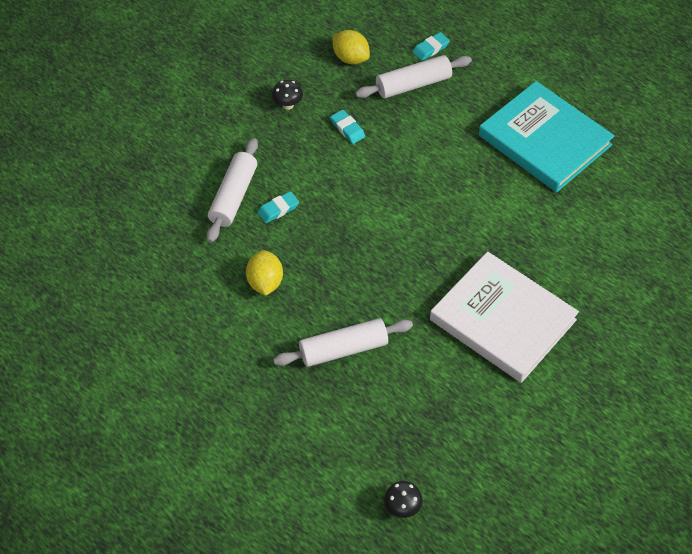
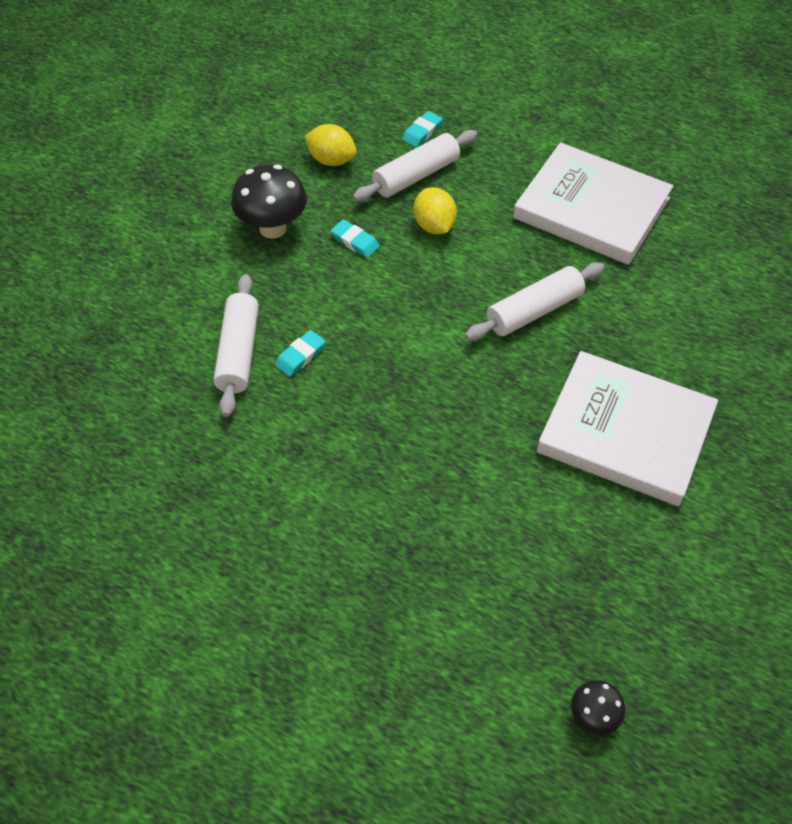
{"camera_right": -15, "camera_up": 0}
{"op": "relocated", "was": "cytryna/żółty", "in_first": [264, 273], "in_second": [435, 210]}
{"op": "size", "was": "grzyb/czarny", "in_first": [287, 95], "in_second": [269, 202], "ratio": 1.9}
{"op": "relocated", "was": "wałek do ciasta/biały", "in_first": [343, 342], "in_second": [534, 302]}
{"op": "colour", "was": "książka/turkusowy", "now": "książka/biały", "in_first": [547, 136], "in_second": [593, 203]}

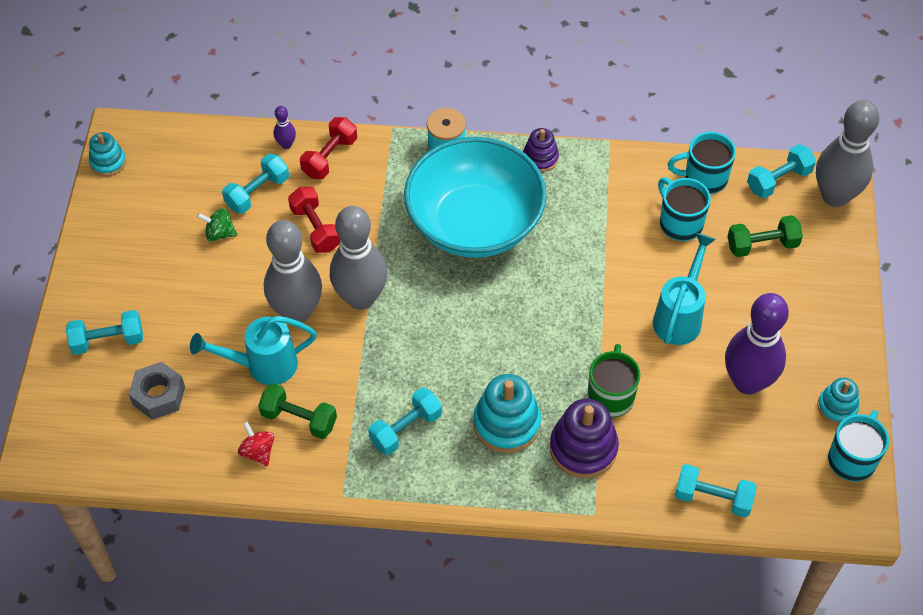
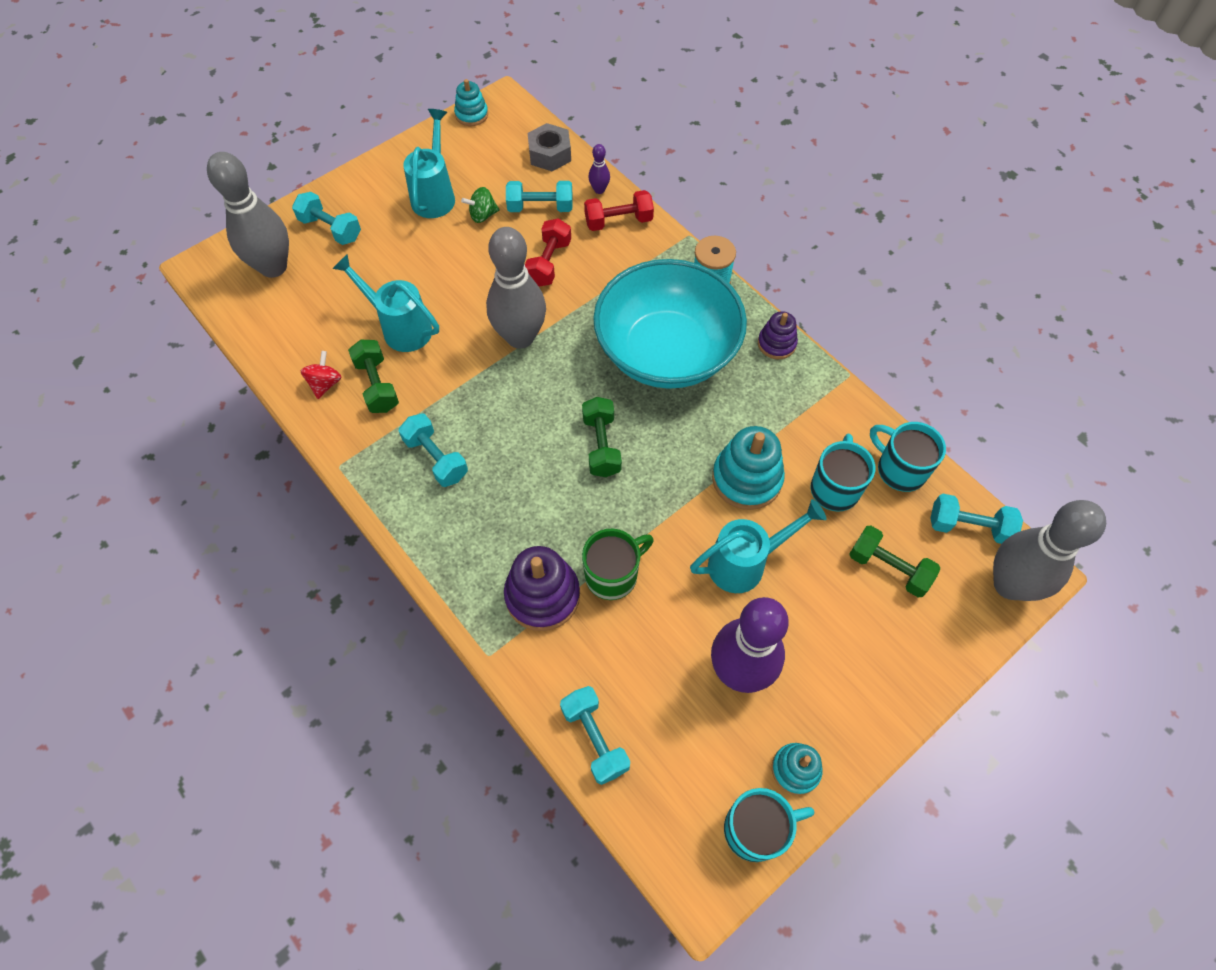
{"camera_right": 45, "camera_up": 5}
{"op": "relocated", "was": "nakrętka/szary", "in_first": [156, 391], "in_second": [549, 147]}
{"op": "spun", "was": "bączek/zielony", "in_first": [217, 224], "in_second": [480, 205], "clockwise": -75}
{"op": "relocated", "was": "kręgiel/szary", "in_first": [293, 271], "in_second": [248, 215]}
{"op": "spun", "was": "hantel/turkusowy", "in_first": [405, 421], "in_second": [433, 450], "clockwise": 45}
{"op": "relocated", "was": "zabawka nakładanka/turkusowy", "in_first": [507, 413], "in_second": [748, 468]}
{"op": "appeared", "now": "konewka/turkusowy", "in_second": [429, 163]}
{"op": "appeared", "now": "hantel/zielony", "in_second": [602, 437]}

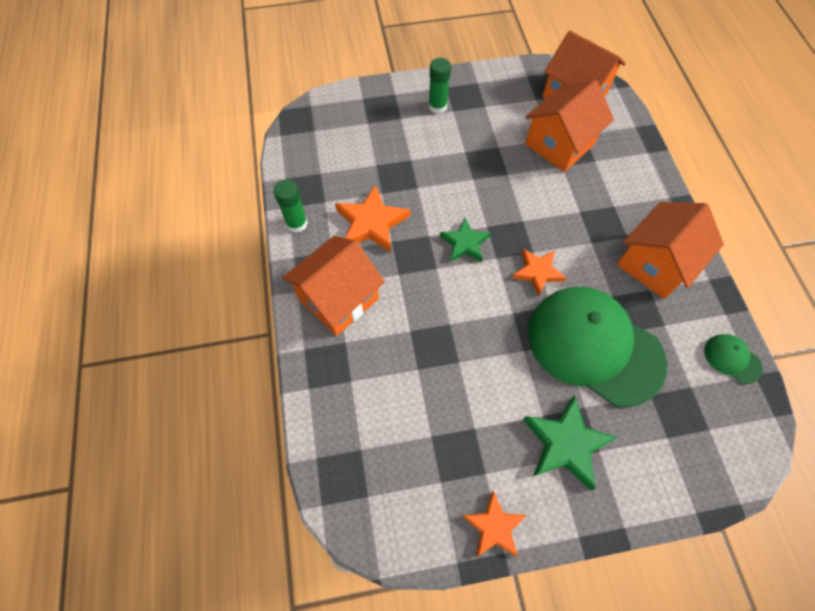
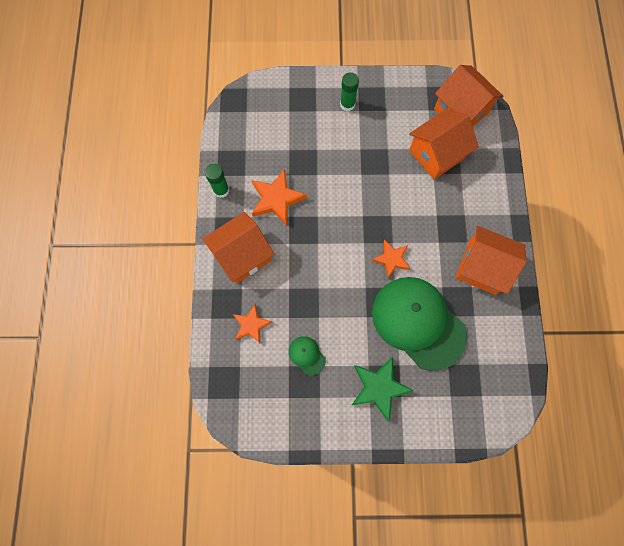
{"camera_right": 10, "camera_up": 10}
{"op": "missing", "was": "gwiazda/zielony", "in_first": [465, 240]}
{"op": "relocated", "was": "gwiazda/pomarańczowy", "in_first": [495, 524], "in_second": [252, 323]}
{"op": "spun", "was": "domek/pomarańczowy", "in_first": [670, 250], "in_second": [491, 260], "clockwise": 60}
{"op": "relocated", "was": "czapka/zielony", "in_first": [733, 359], "in_second": [307, 355]}

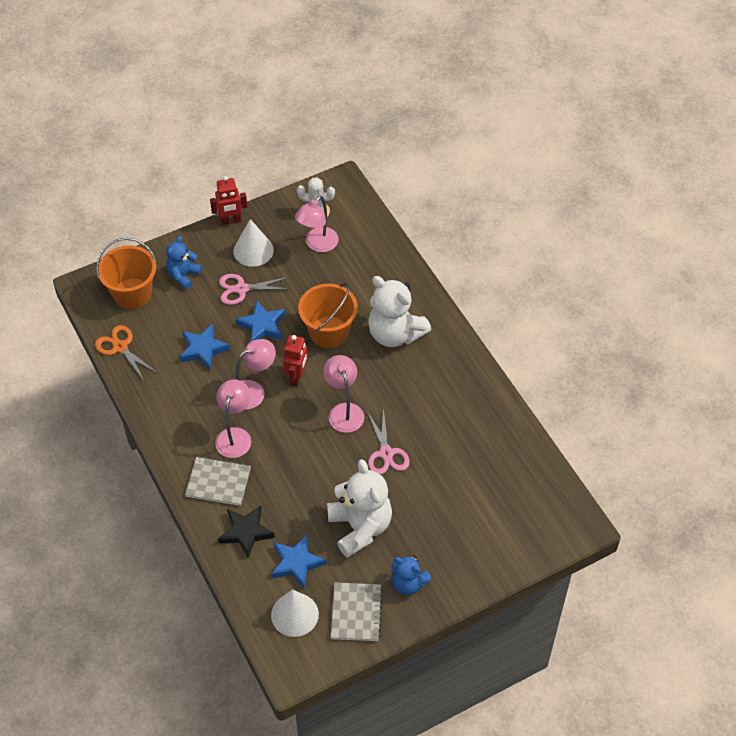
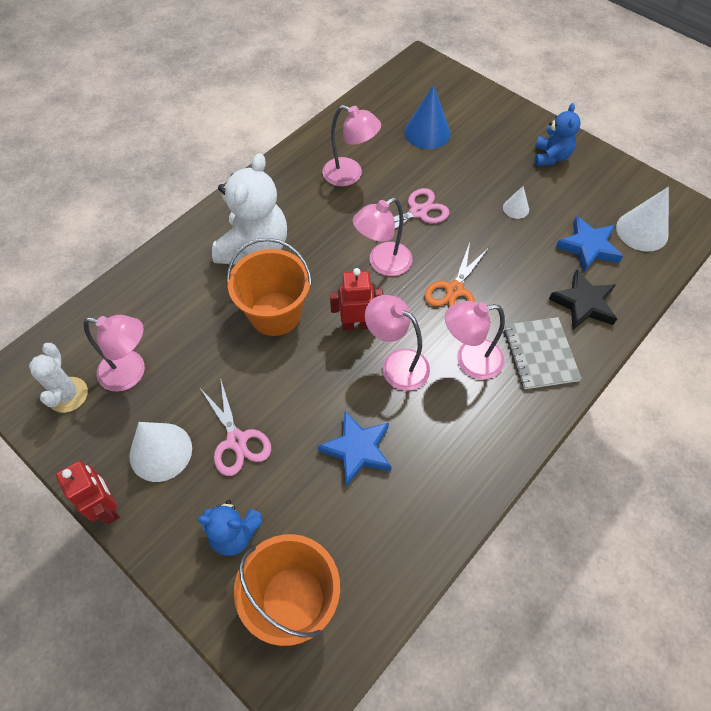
{"camera_right": -110, "camera_up": 5}
{"op": "relocated", "was": "nożyczki/pomarańczowy", "in_first": [126, 353], "in_second": [456, 274]}
{"op": "missing", "was": "gwiazda/niebieski", "in_first": [260, 320]}
{"op": "exchanged", "was": "miś/biały", "now": "stożek/biały", "in_first": [359, 508], "in_second": [516, 202]}
{"op": "missing", "was": "zeszyt/szary", "in_first": [356, 612]}
{"op": "appeared", "now": "lampka/różowy", "in_second": [351, 145]}
{"op": "appeared", "now": "stożek/niebieski", "in_second": [427, 117]}

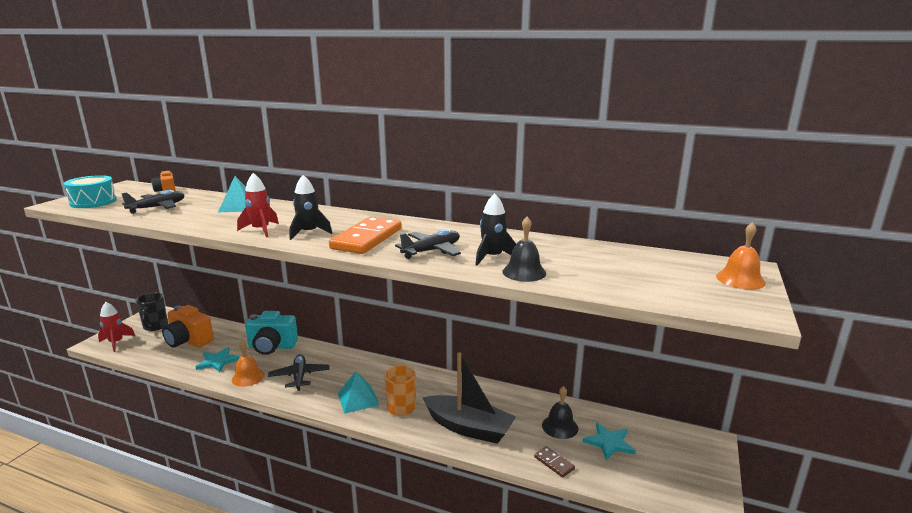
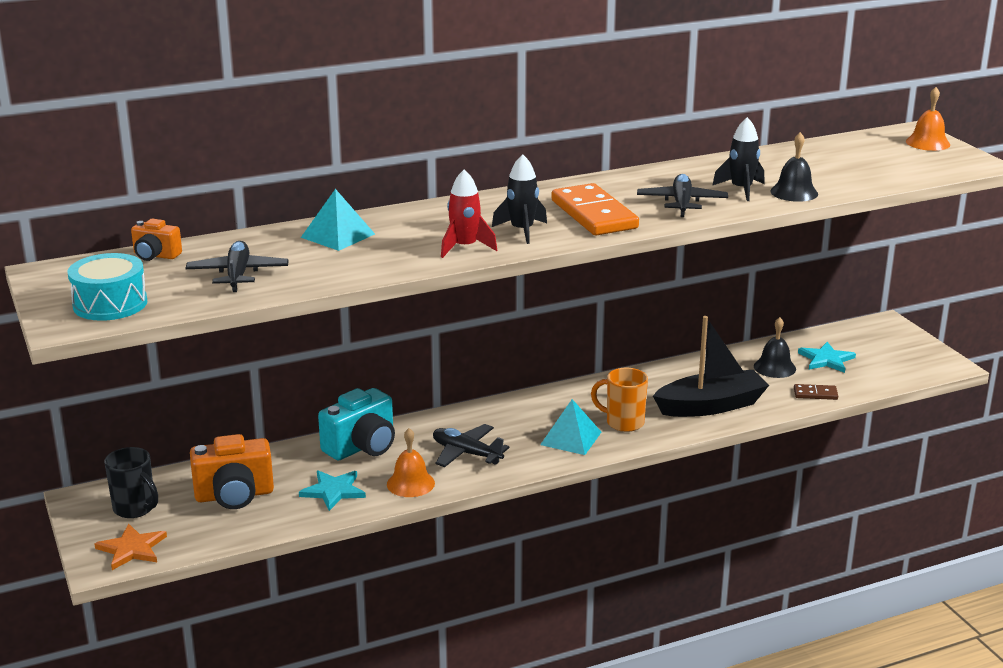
{"camera_right": -45, "camera_up": 5}
{"op": "exchanged", "was": "rakieta/czerwony", "now": "gwiazda/pomarańczowy", "in_first": [116, 327], "in_second": [131, 547]}

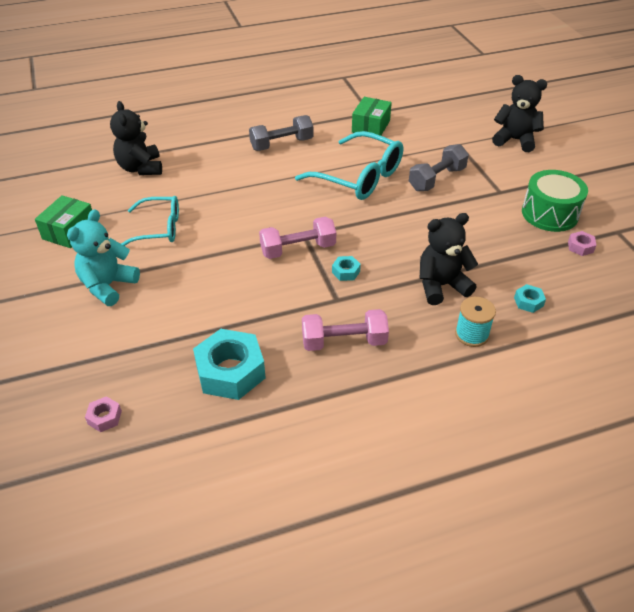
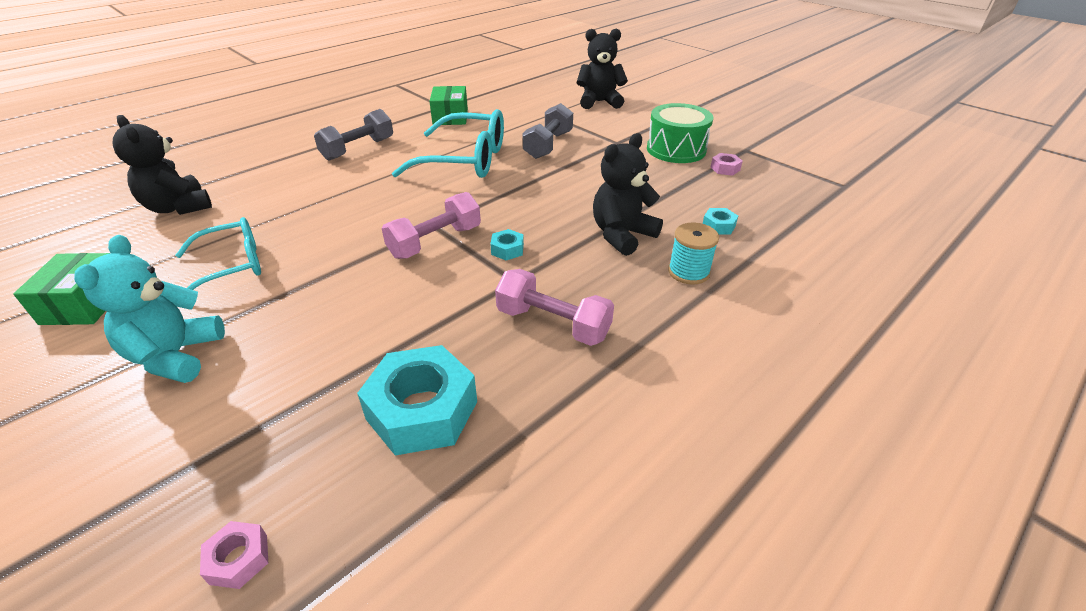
{"camera_right": -25, "camera_up": -5}
{"op": "spun", "was": "hantel/różowy", "in_first": [345, 330], "in_second": [554, 307], "clockwise": 60}

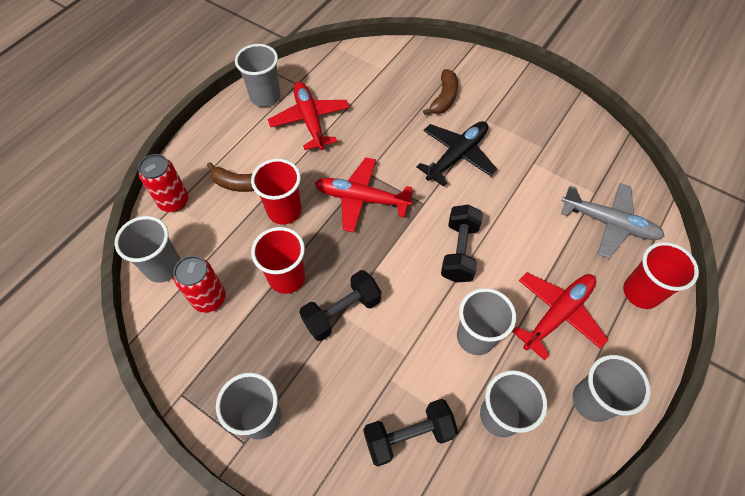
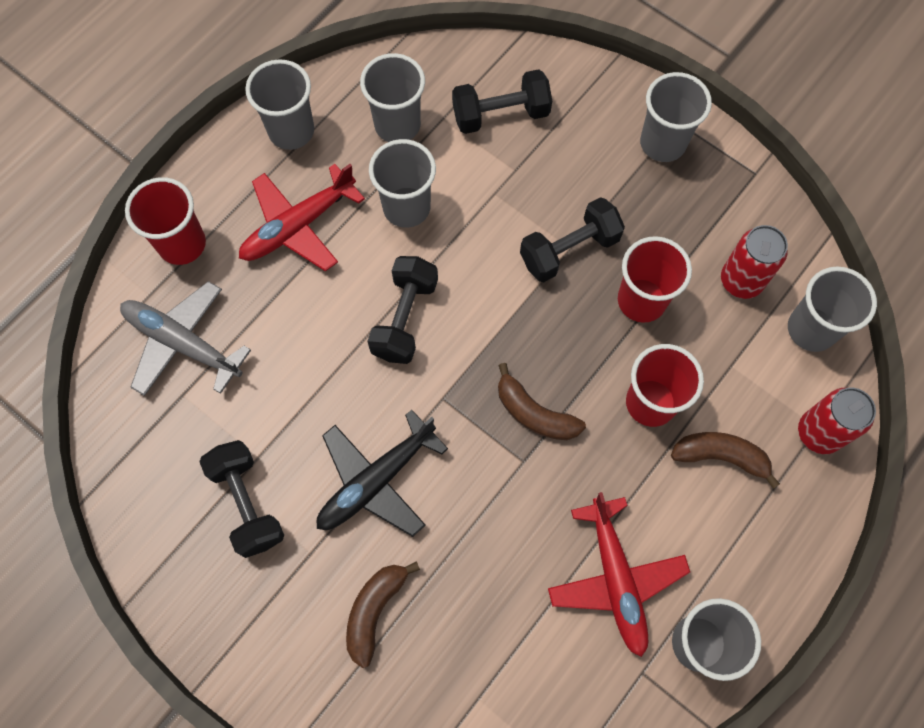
{"camera_right": -175, "camera_up": 10}
{"op": "exchanged", "was": "samolot/czerwony", "now": "banan/brązowy", "in_first": [364, 194], "in_second": [542, 401]}
{"op": "appeared", "now": "hantel/czarny", "in_second": [241, 499]}

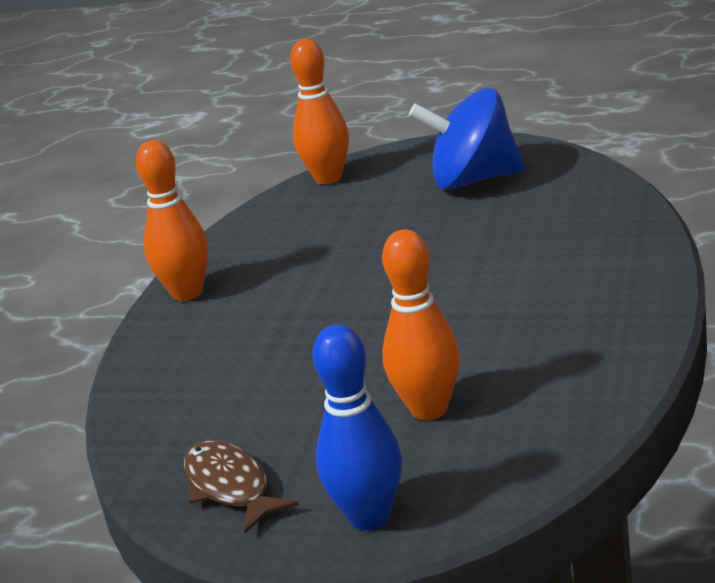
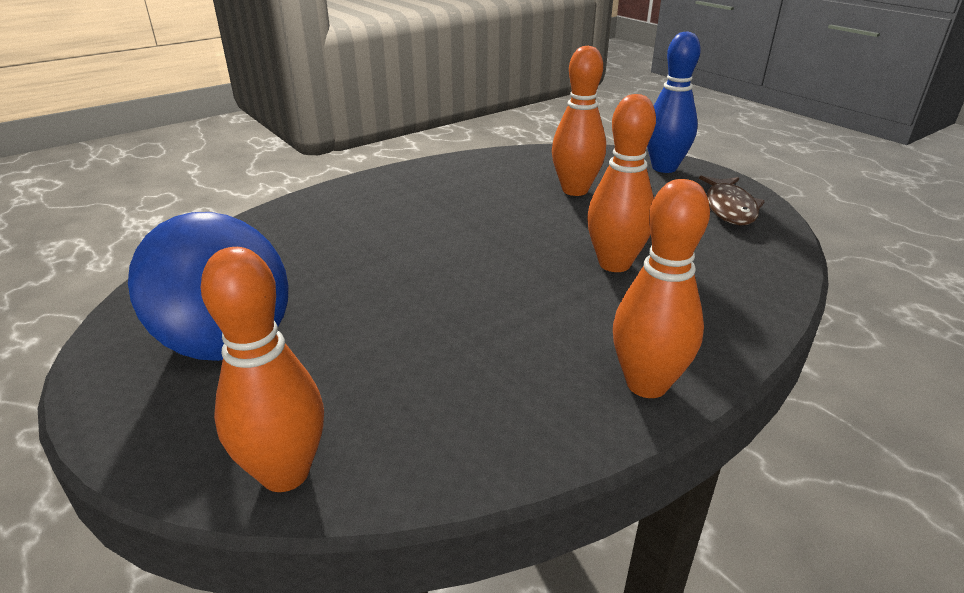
{"camera_right": -145, "camera_up": 5}
{"op": "appeared", "now": "kręgiel/pomarańczowy", "in_second": [621, 183]}

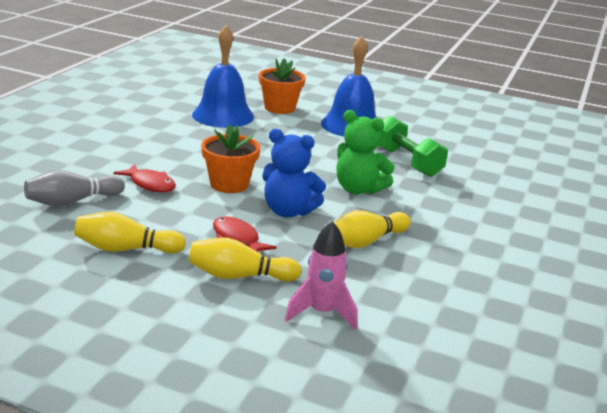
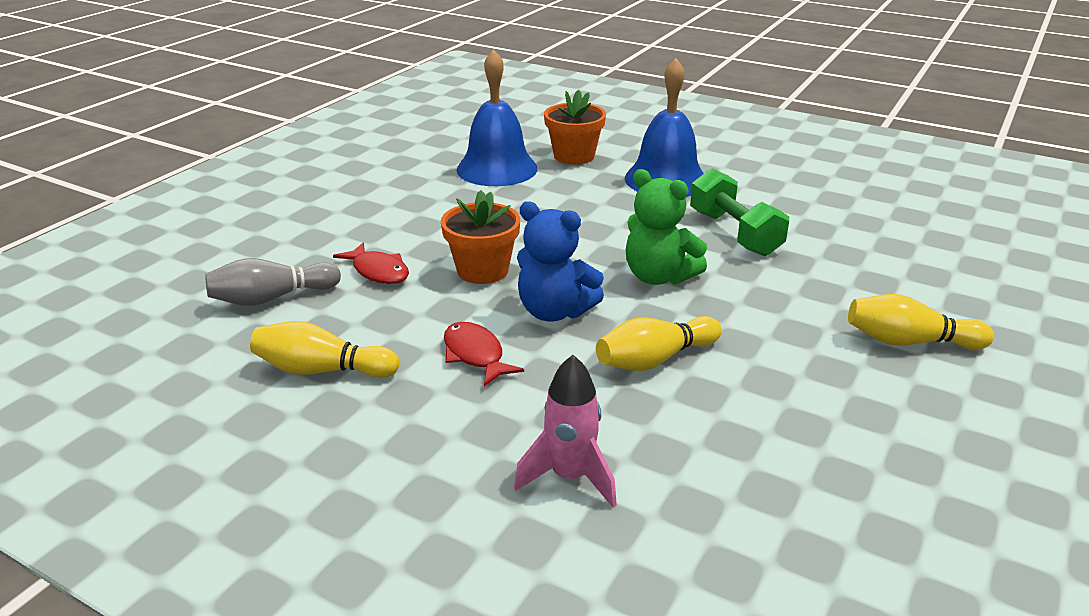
{"camera_right": 10, "camera_up": 5}
{"op": "relocated", "was": "kręgiel/żółty", "in_first": [244, 259], "in_second": [921, 322]}

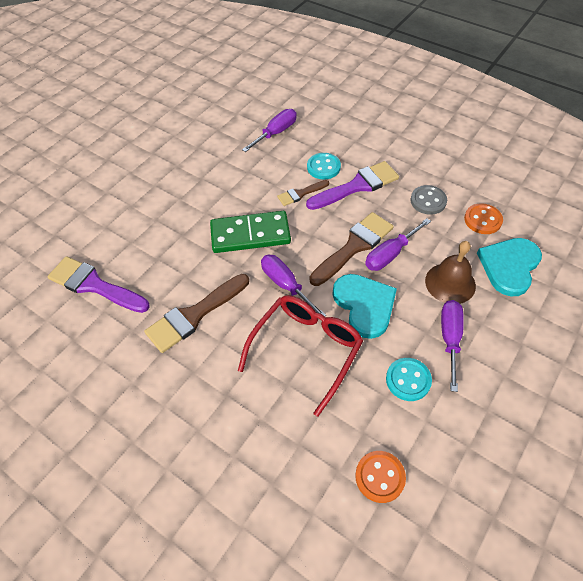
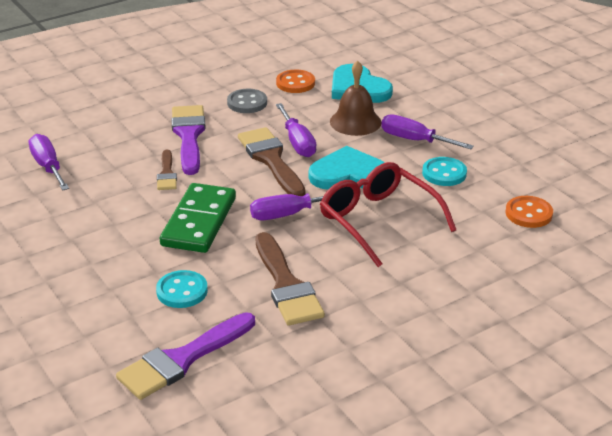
{"camera_right": -70, "camera_up": -20}
{"op": "relocated", "was": "guzik/turkusowy", "in_first": [324, 166], "in_second": [182, 289]}

